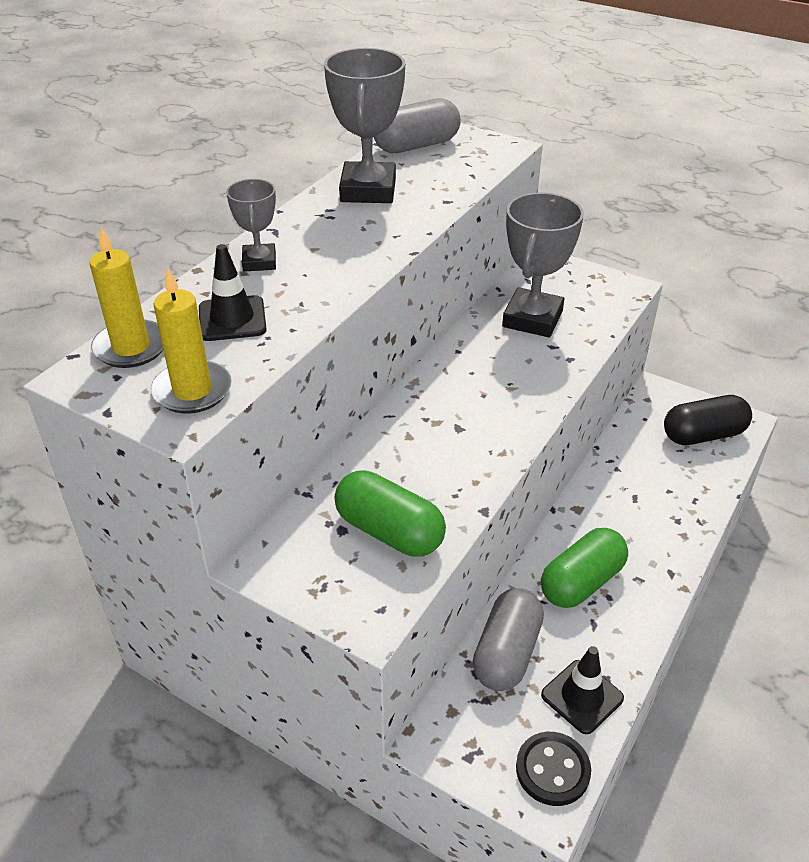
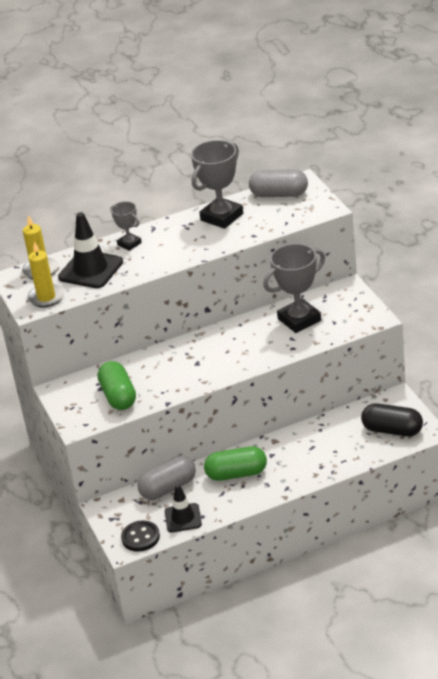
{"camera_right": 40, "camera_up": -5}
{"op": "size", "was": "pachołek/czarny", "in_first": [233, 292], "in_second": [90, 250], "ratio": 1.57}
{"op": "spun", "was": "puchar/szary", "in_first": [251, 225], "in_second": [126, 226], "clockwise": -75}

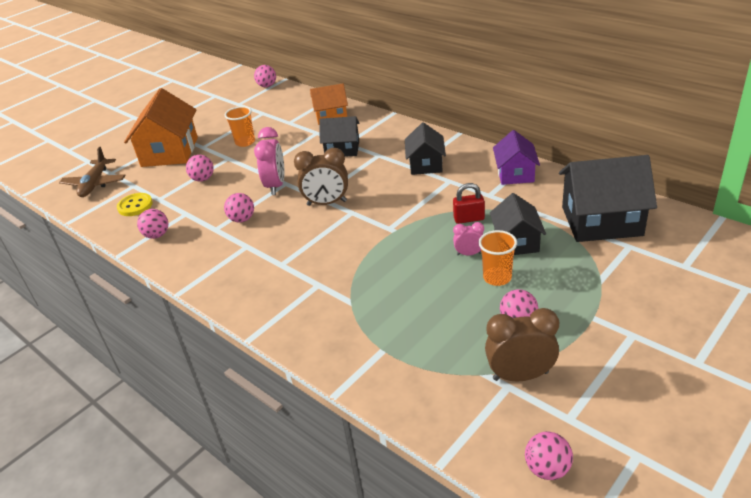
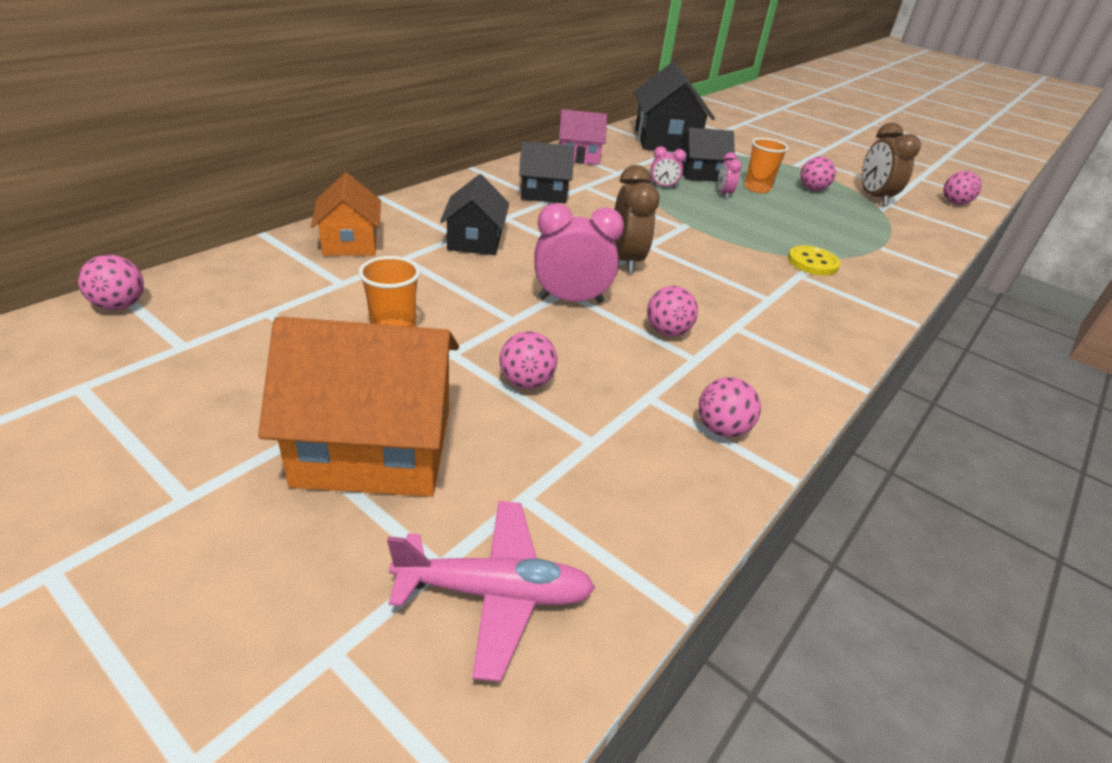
{"camera_right": -100, "camera_up": 0}
{"op": "colour", "was": "samolot/brązowy", "now": "samolot/różowy", "in_first": [92, 172], "in_second": [491, 591]}
{"op": "relocated", "was": "guzik/żółty", "in_first": [135, 204], "in_second": [814, 260]}
{"op": "exchanged", "was": "kłódka/czerwony", "now": "budzik/różowy", "in_first": [469, 203], "in_second": [668, 167]}
{"op": "colour", "was": "domek/fioletowy", "now": "domek/różowy", "in_first": [516, 157], "in_second": [583, 137]}

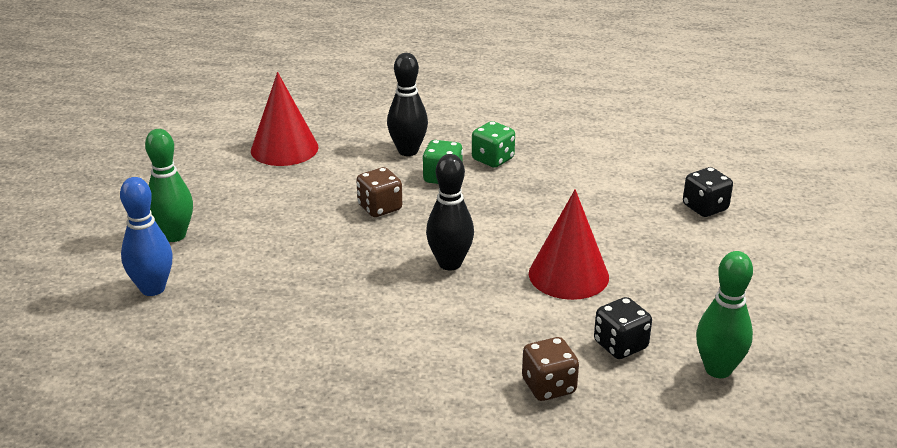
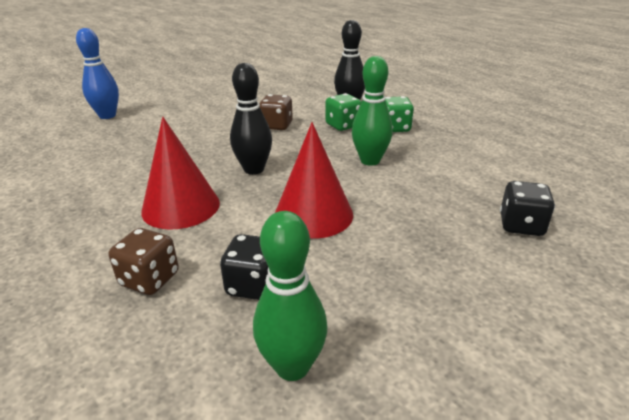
{"camera_right": 45, "camera_up": 0}
{"op": "relocated", "was": "kręgiel/zielony", "in_first": [169, 185], "in_second": [372, 111]}
{"op": "relocated", "was": "stożek/czerwony", "in_first": [285, 119], "in_second": [180, 173]}

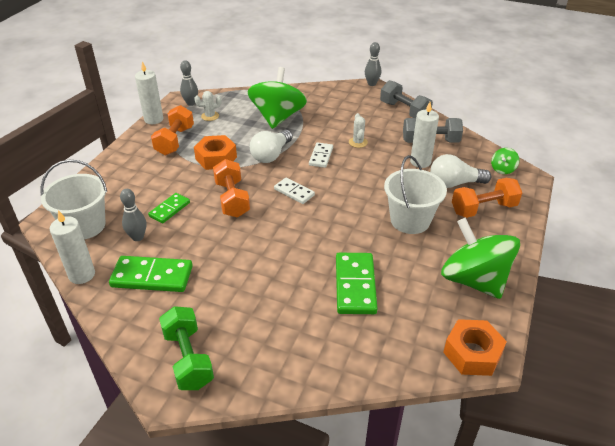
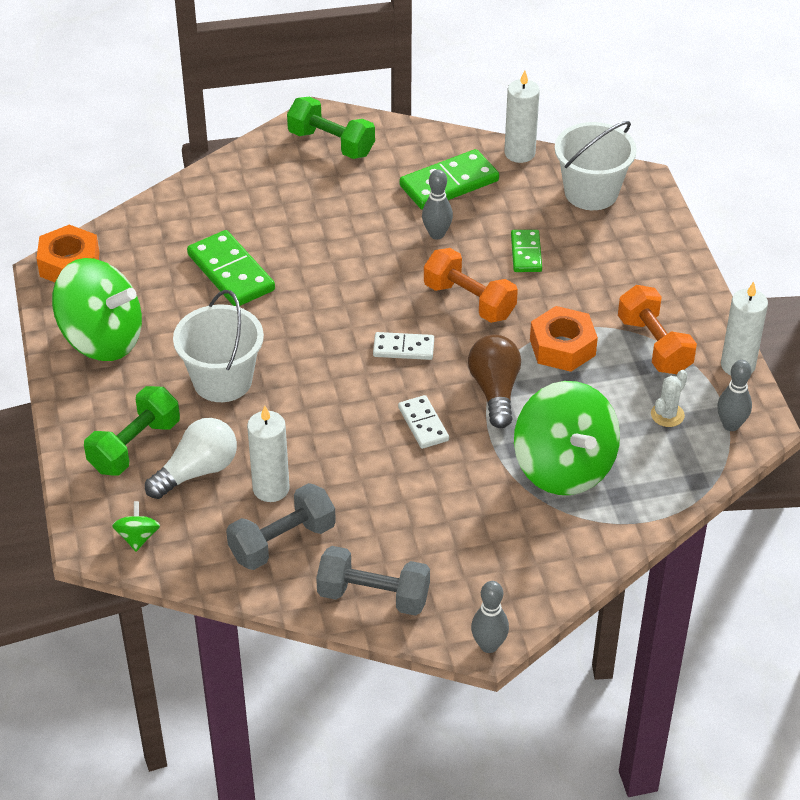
{"camera_right": 145, "camera_up": 5}
{"op": "relocated", "was": "kręgiel/szary", "in_first": [133, 215], "in_second": [437, 204]}
{"op": "colour", "was": "żarówka/biały", "now": "żarówka/brązowy", "in_first": [271, 146], "in_second": [494, 381]}
{"op": "missing", "was": "kaktus/biały", "in_first": [358, 130]}
{"op": "colour", "was": "hantel/pomarańczowy", "now": "hantel/zielony", "in_first": [487, 198], "in_second": [132, 431]}

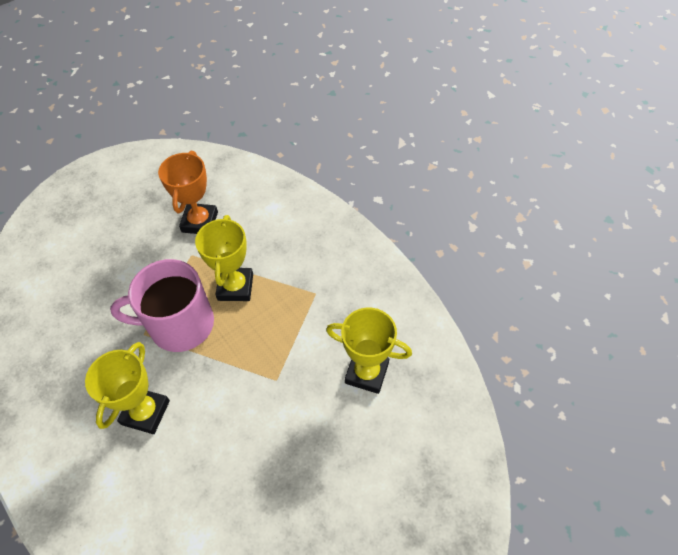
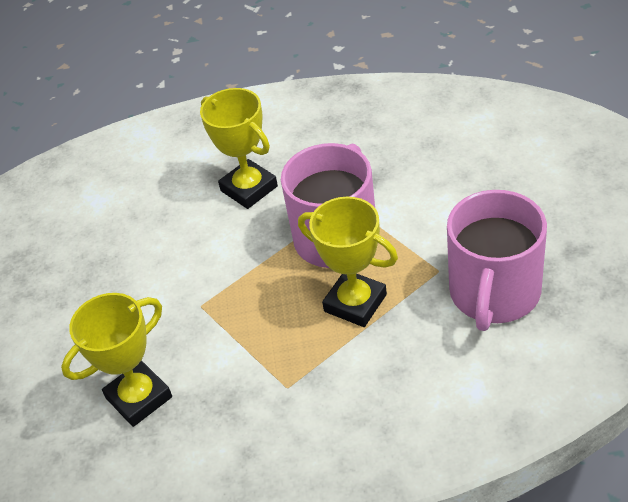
{"camera_right": 125, "camera_up": -10}
{"op": "exchanged", "was": "puchar/pomarańczowy", "now": "kubek/różowy", "in_first": [188, 192], "in_second": [497, 260]}

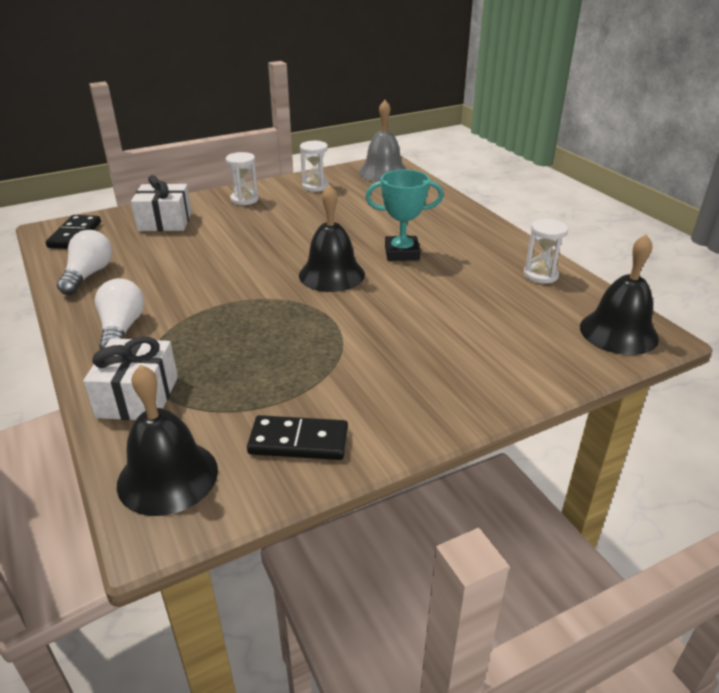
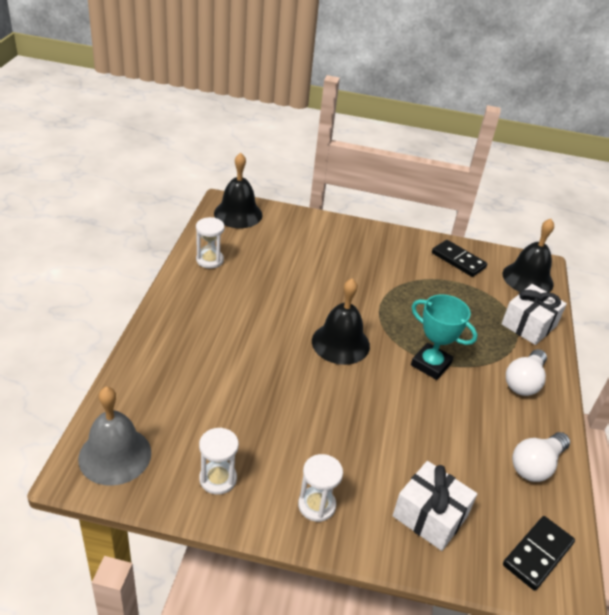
{"camera_right": -145, "camera_up": 5}
{"op": "relocated", "was": "puchar/turkusowy", "in_first": [404, 215], "in_second": [444, 337]}

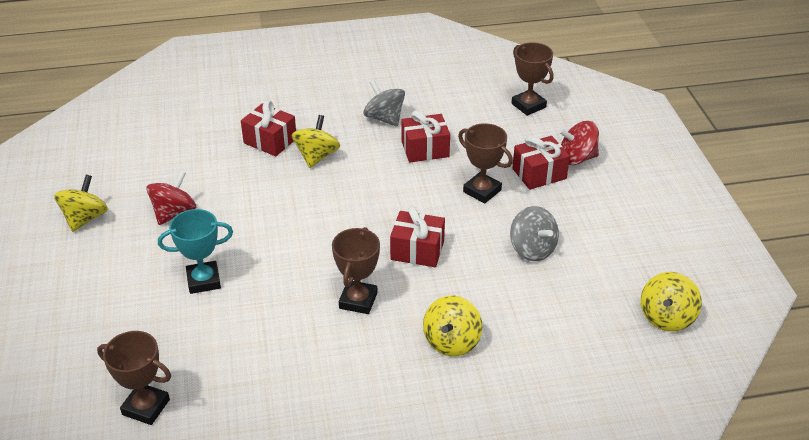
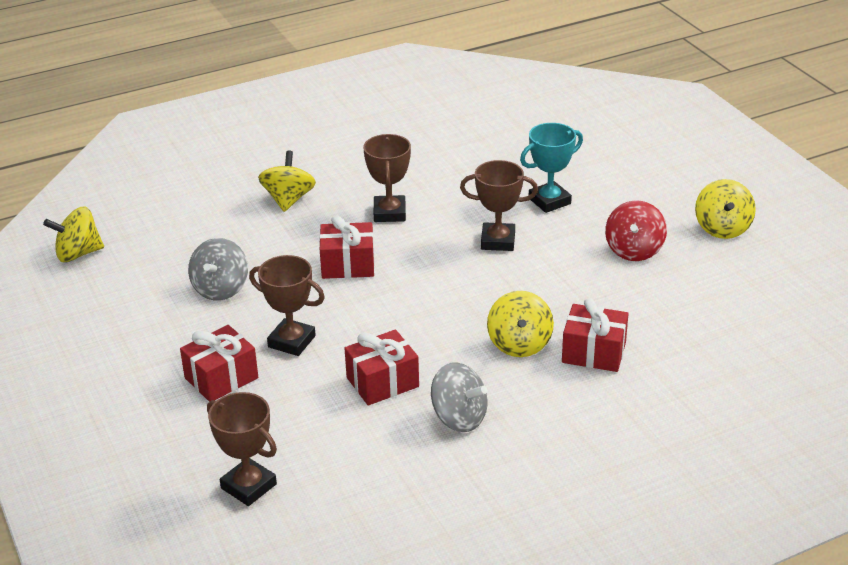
{"camera_right": 165, "camera_up": -5}
{"op": "relocated", "was": "puchar/brązowy", "in_first": [134, 378], "in_second": [499, 205]}
{"op": "spun", "was": "bączek/szary", "in_first": [534, 233], "in_second": [218, 269], "clockwise": -120}
{"op": "missing", "was": "bączek/czerwony", "in_first": [579, 143]}
{"op": "spun", "was": "bączek/żółty", "in_first": [671, 301], "in_second": [73, 234], "clockwise": -120}

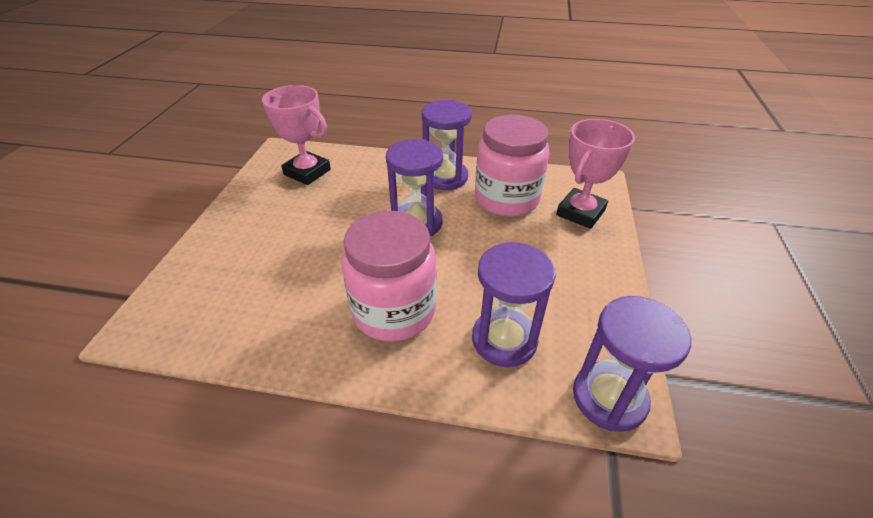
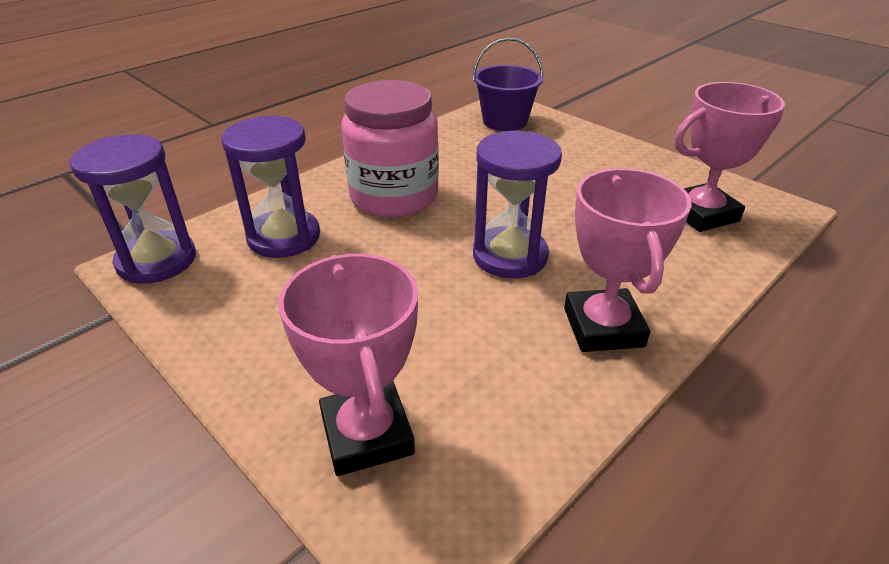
{"camera_right": 125, "camera_up": -5}
{"op": "exchanged", "was": "klepsydra/fioletowy", "now": "puchar/różowy", "in_first": [447, 145], "in_second": [628, 260]}
{"op": "missing", "was": "słoik/różowy", "in_first": [512, 166]}
{"op": "appeared", "now": "wiadro/fioletowy", "in_second": [507, 84]}

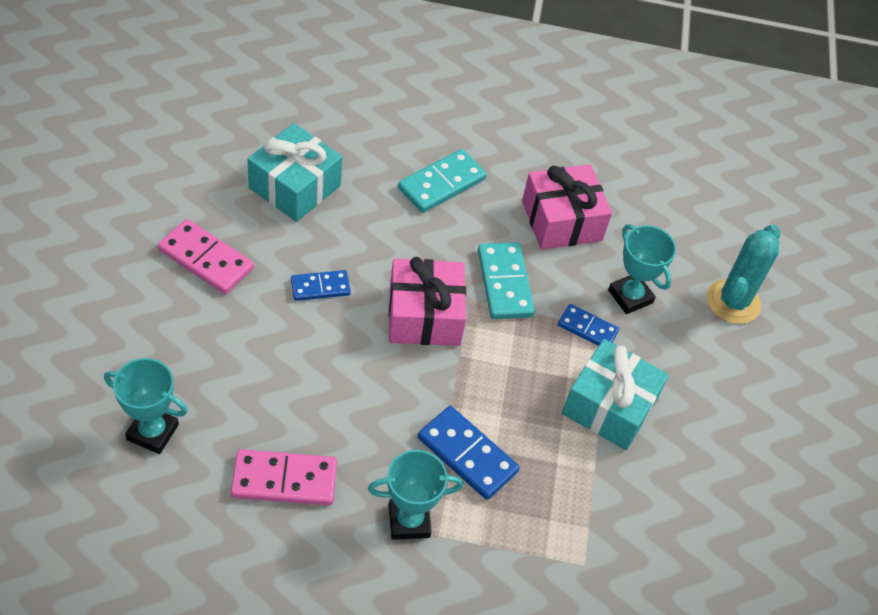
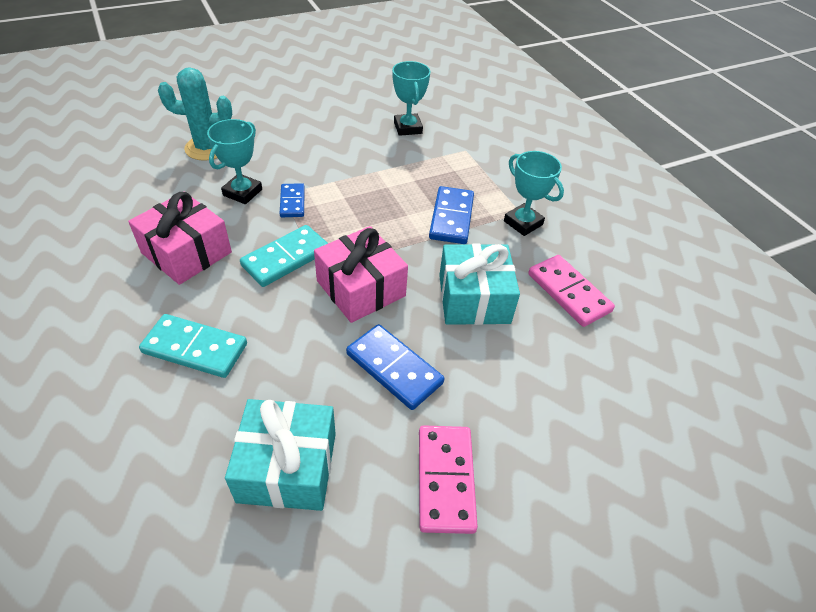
{"camera_right": -120, "camera_up": -5}
{"op": "relocated", "was": "puchar/turkusowy", "in_first": [146, 406], "in_second": [411, 98]}
{"op": "size", "was": "kostka domina/niebieski", "in_first": [321, 285], "in_second": [395, 367], "ratio": 1.58}
{"op": "relocated", "was": "prezent/turkusowy", "in_first": [615, 394], "in_second": [479, 284]}

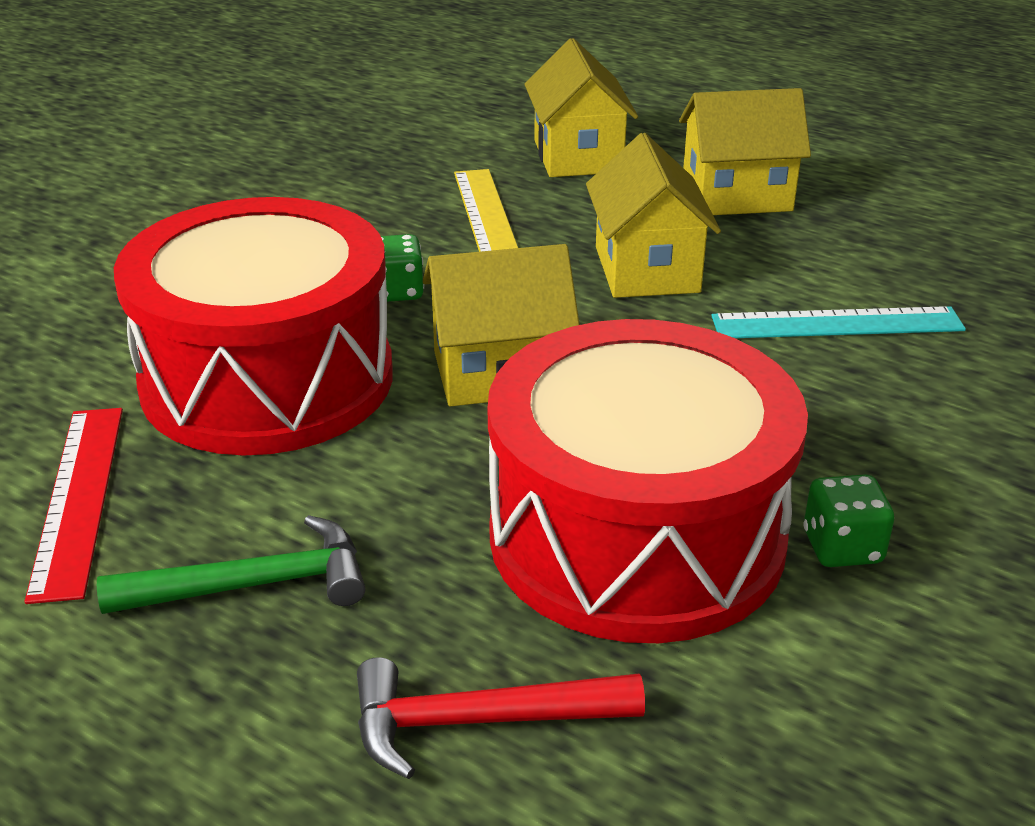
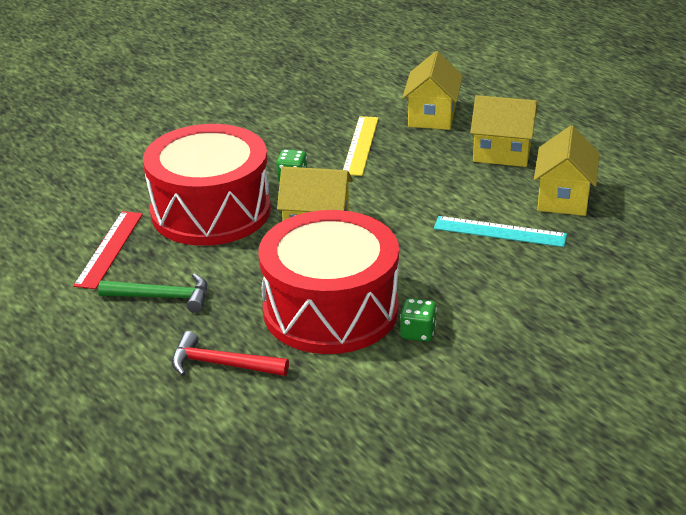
{"camera_right": 20, "camera_up": 0}
{"op": "relocated", "was": "domek/żółty", "in_first": [653, 215], "in_second": [566, 171]}

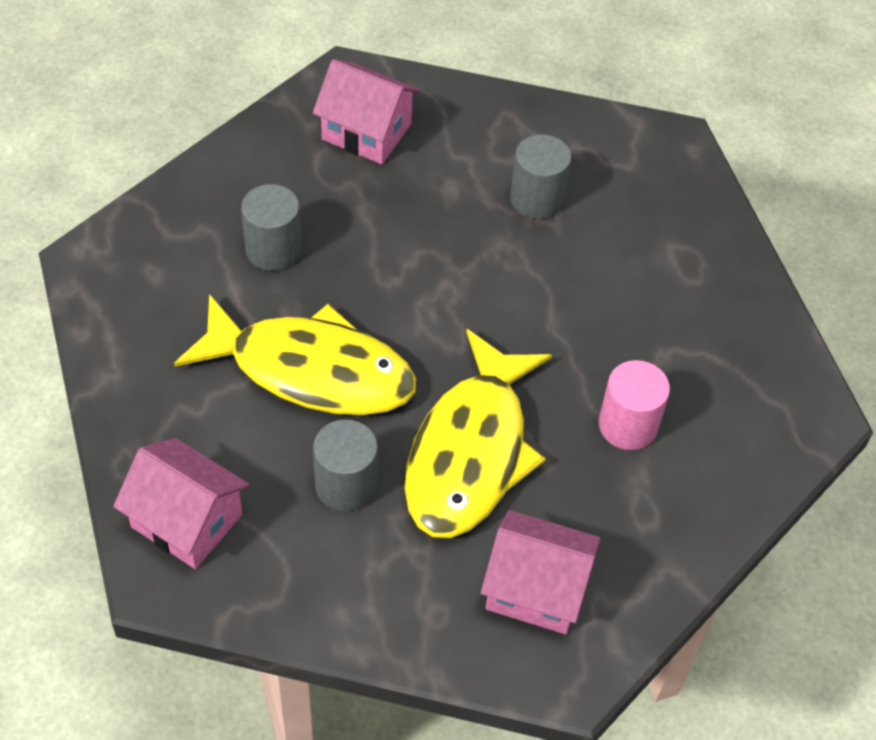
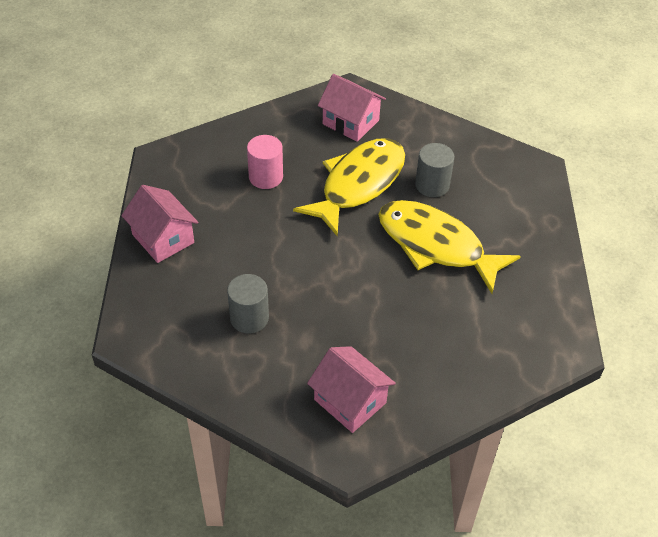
{"camera_right": -160, "camera_up": -5}
{"op": "relocated", "was": "domek/różowy", "in_first": [181, 503], "in_second": [159, 224]}
{"op": "missing", "was": "walec/szary", "in_first": [271, 227]}

